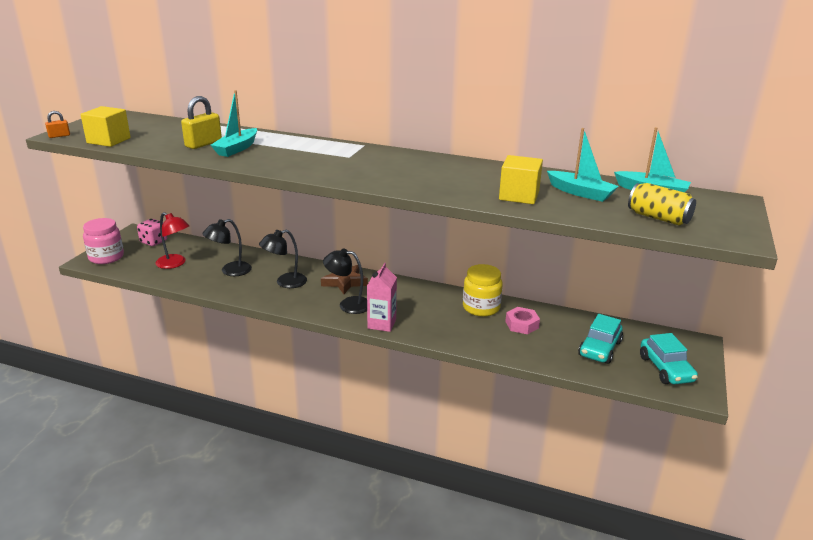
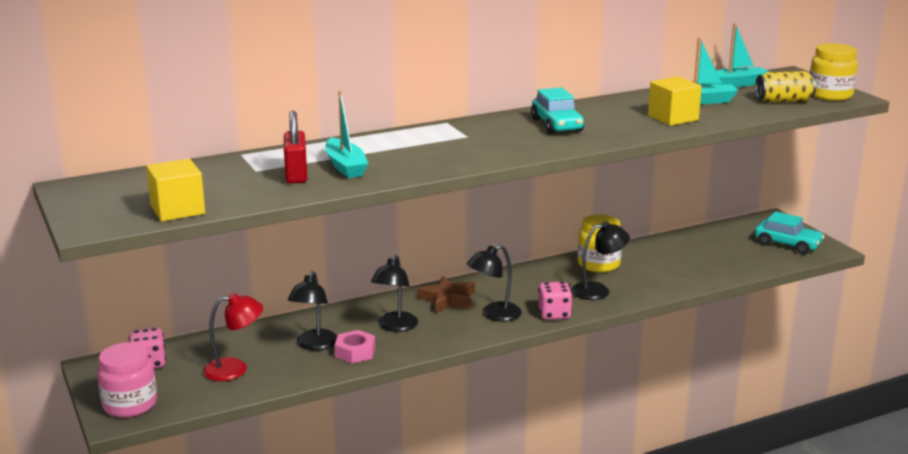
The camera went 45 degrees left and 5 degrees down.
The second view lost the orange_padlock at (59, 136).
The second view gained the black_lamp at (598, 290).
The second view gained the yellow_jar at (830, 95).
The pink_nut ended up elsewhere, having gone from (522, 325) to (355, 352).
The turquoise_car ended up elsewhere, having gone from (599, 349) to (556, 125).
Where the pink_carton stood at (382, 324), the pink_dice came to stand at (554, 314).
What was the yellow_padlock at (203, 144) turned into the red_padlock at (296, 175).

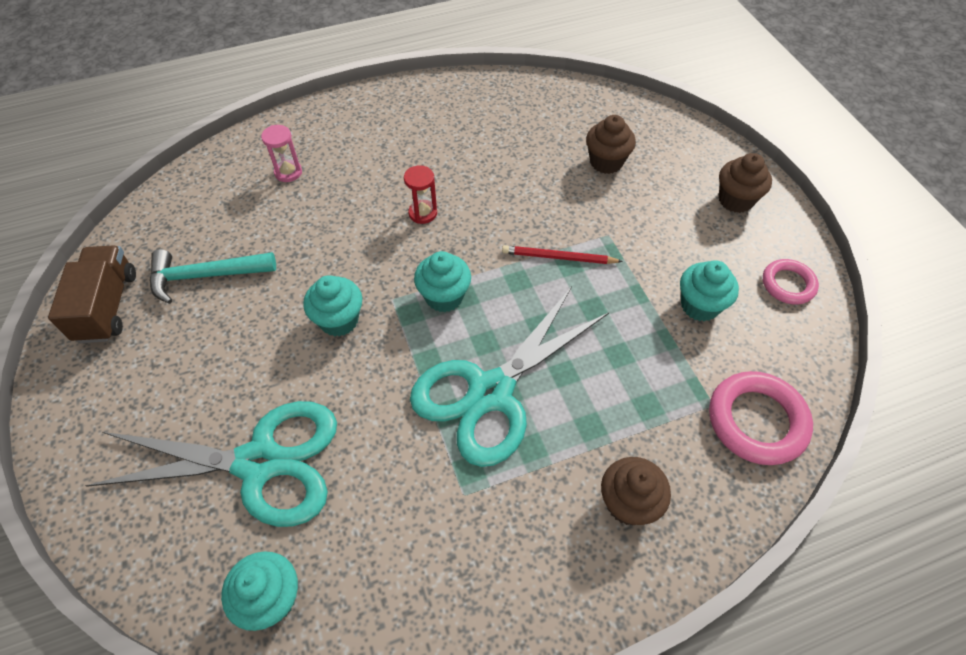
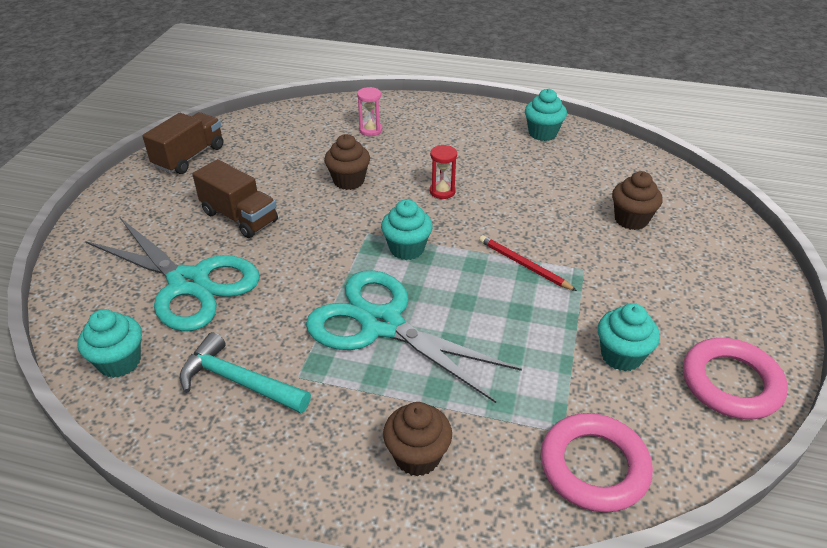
The camera went 35 degrees right and 15 degrees down.
The second view gained the brown_truck at (240, 217).
The turquoise_hammer ended up elsewhere, having gone from (205, 276) to (239, 381).
The turquoise_cupcake ended up elsewhere, having gone from (339, 320) to (542, 133).
The brown_cupcake ended up elsewhere, having gone from (735, 200) to (348, 181).
The turquoise_scissors at (491, 392) ended up facing another way, 45 degrees clockwise from before.
The size of the pink_ring at (788, 284) changed by a factor of 1.63.

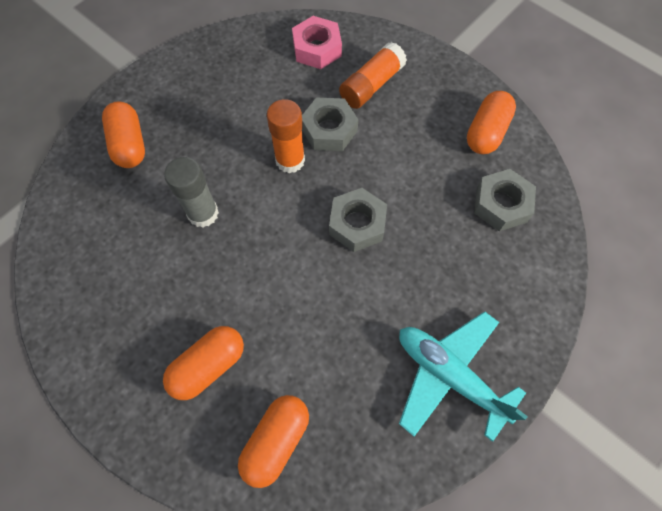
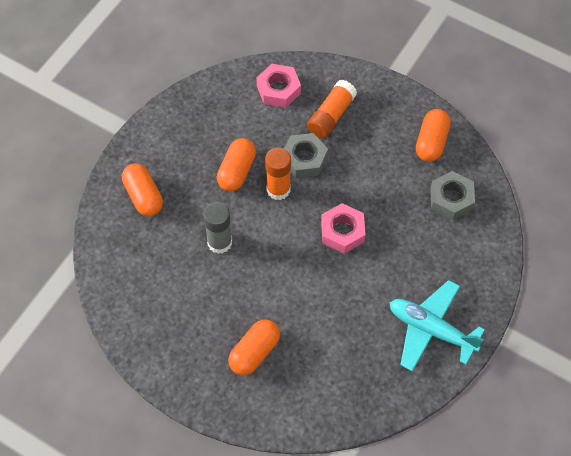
The camera went 10 degrees left and 5 degrees down.
The orange_capsule ended up elsewhere, having gone from (276, 441) to (236, 171).
What was the grey_nut at (357, 224) turned into the pink_nut at (342, 231).

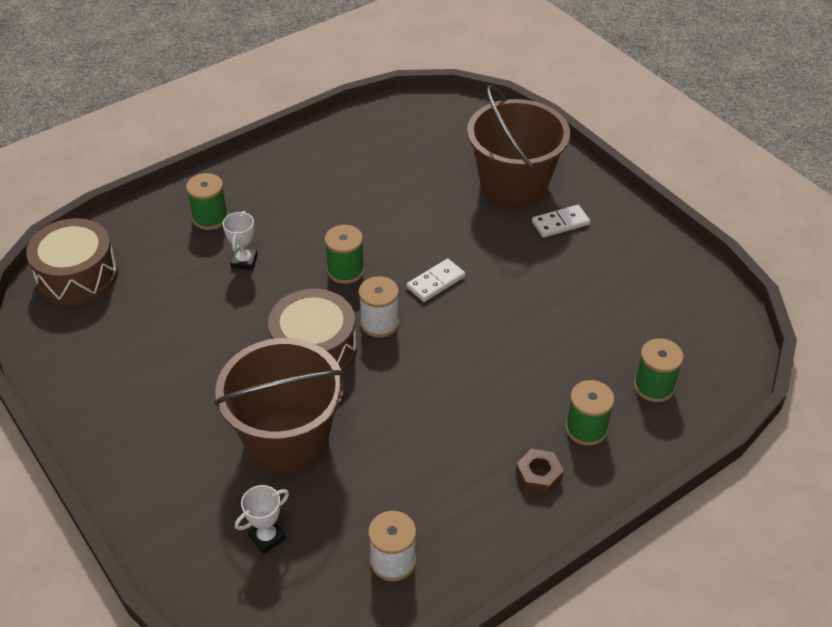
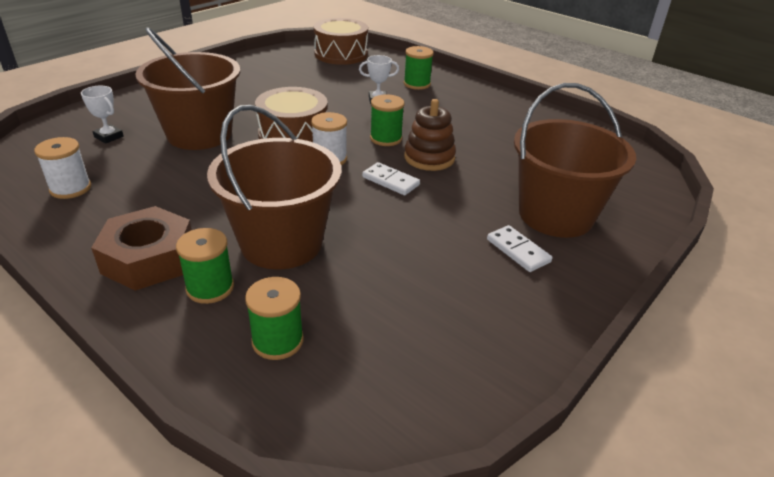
The camera went 75 degrees right and 10 degrees down.
The second view gained the brown_bucket at (281, 243).
The second view gained the brown_stacking_toy at (429, 158).
The size of the brown_nut at (538, 476) changed by a factor of 1.95.

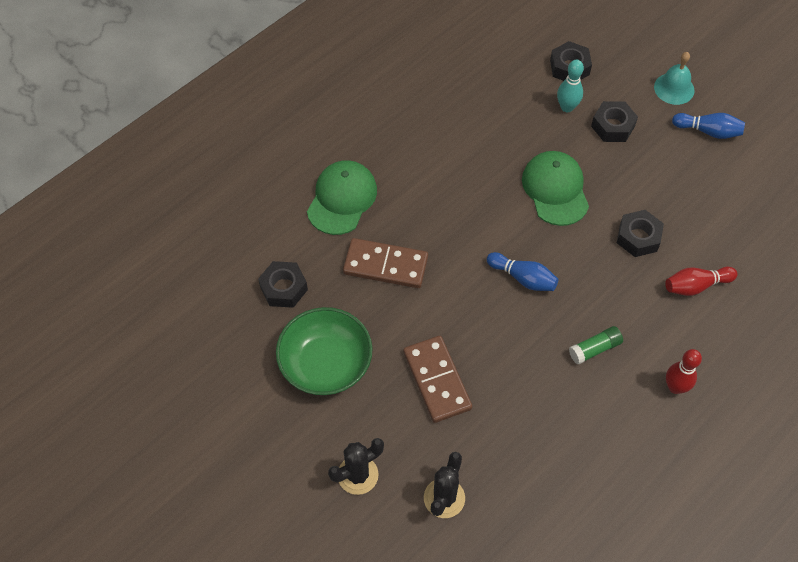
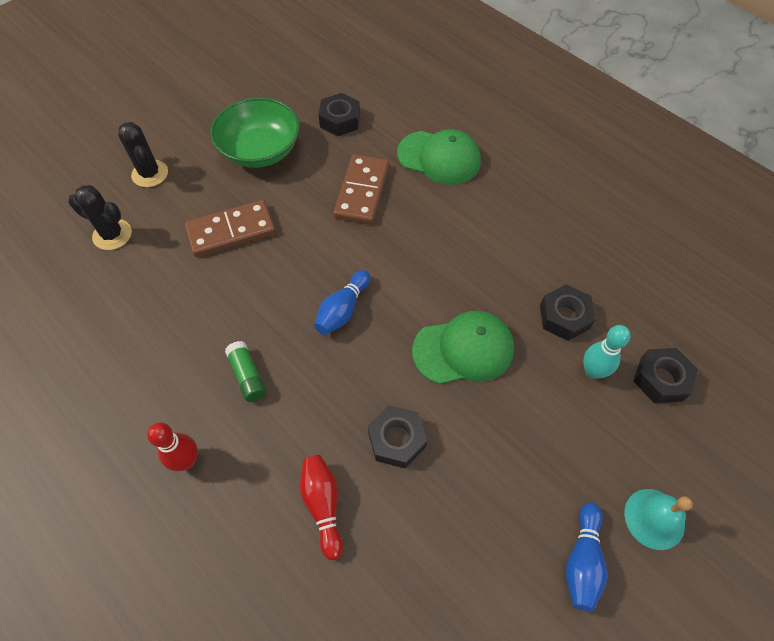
The camera went 90 degrees right and 0 degrees up.
The black_nut ended up elsewhere, having gone from (613, 126) to (564, 317).

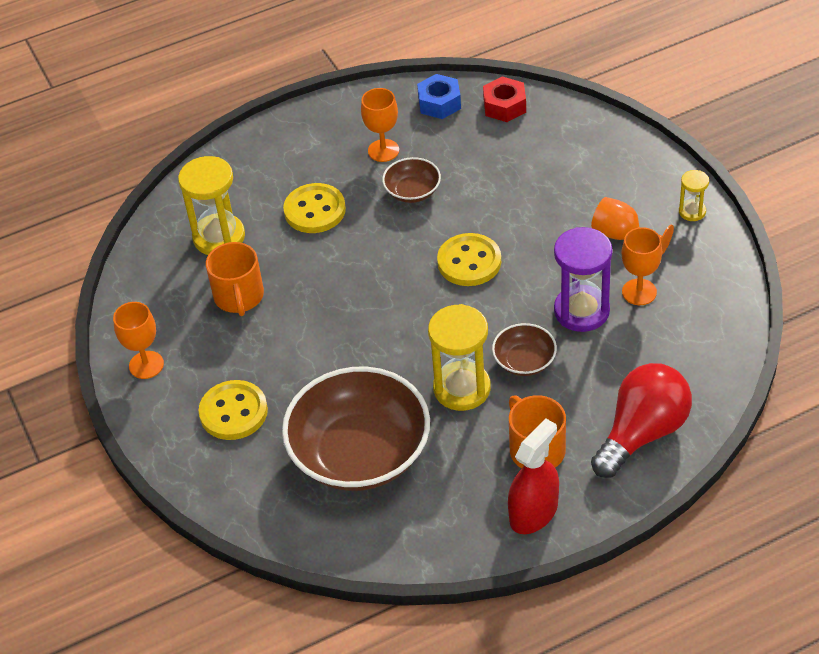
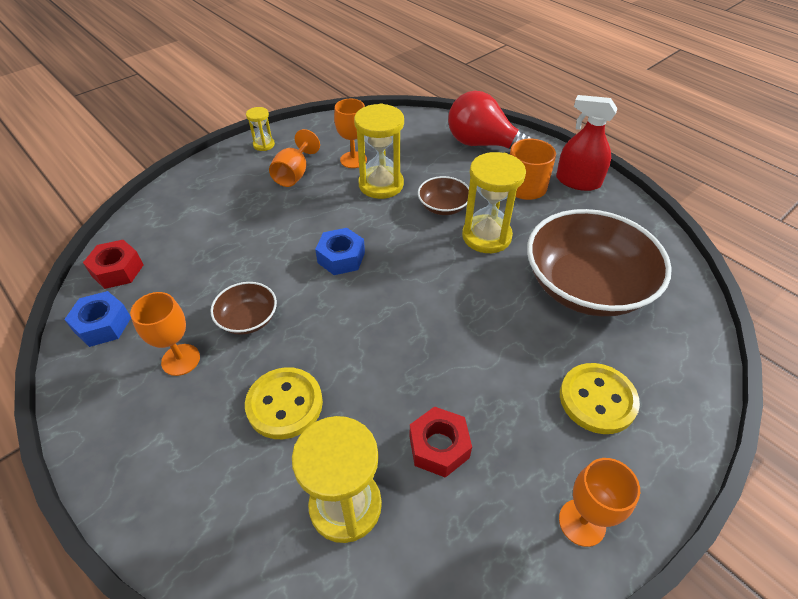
The camera went 110 degrees left and 0 degrees up.
Where the orange_mug stood at (239, 296), the red_nut came to stand at (439, 446).
Where the yellow_button stood at (469, 262), the blue_nut came to stand at (341, 257).
What was the purple_hourglass at (581, 311) turned into the yellow_hourglass at (381, 185).

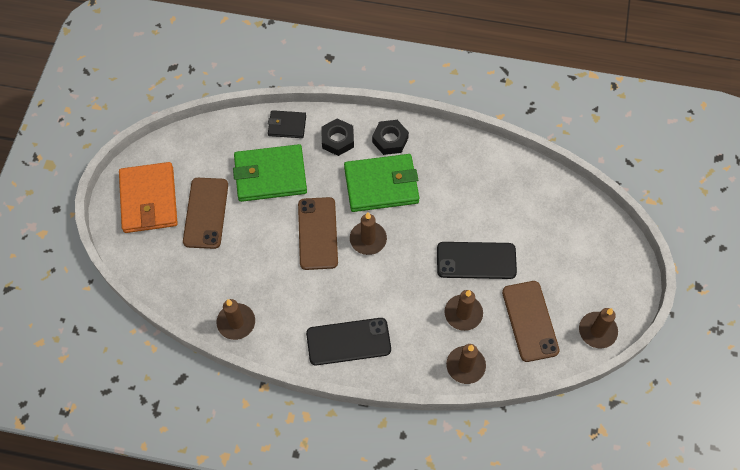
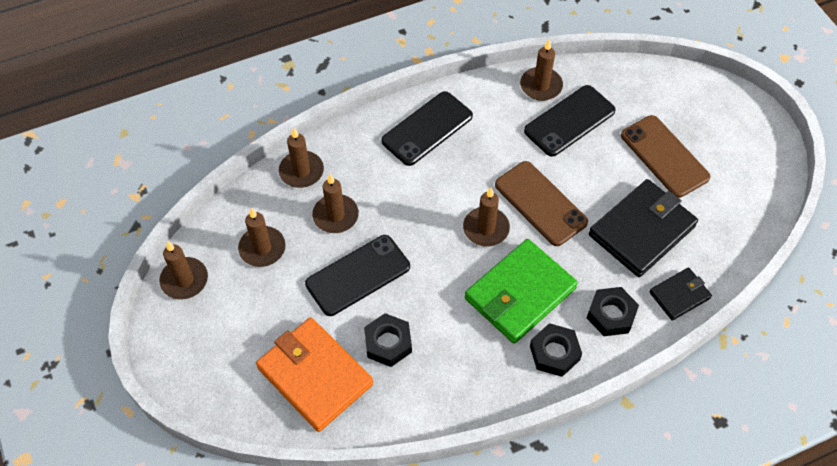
The camera went 145 degrees right and 5 degrees down.
The second view gained the black_nut at (388, 343).
The second view gained the black_phone at (569, 121).
The orange_wallet ended up elsewhere, having gone from (149, 200) to (315, 376).
Where the brown_phone stood at (530, 321), the brown_candle came to stand at (262, 248).
What was the green_wallet at (270, 175) turned into the black_wallet at (642, 231).

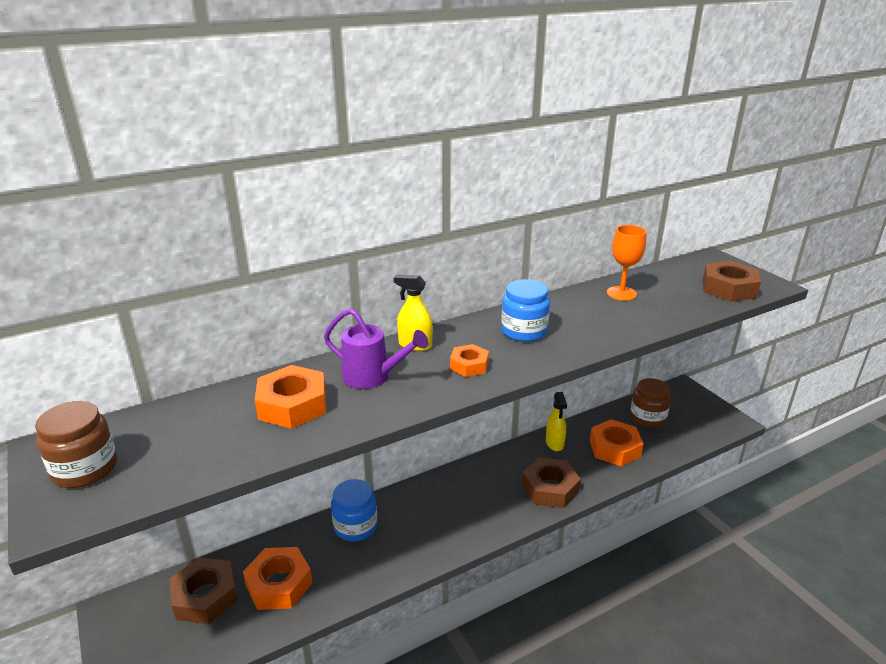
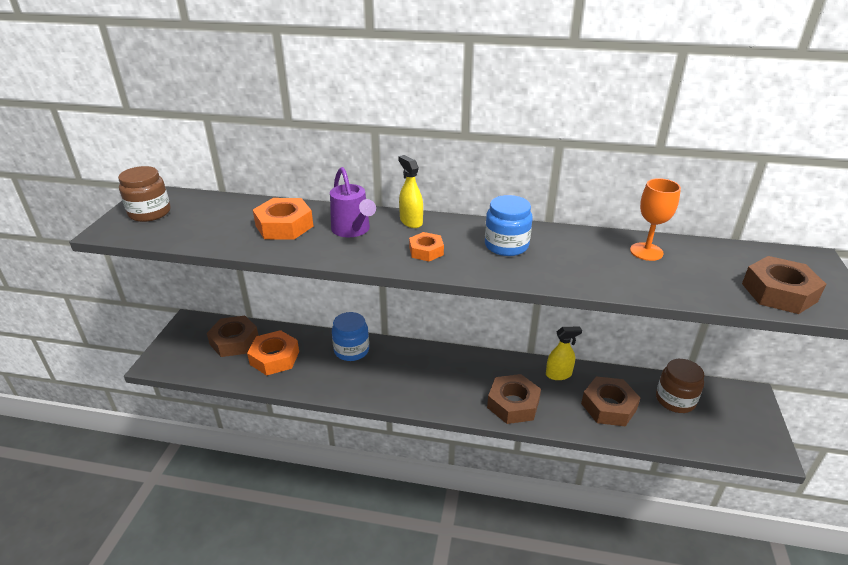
The camera went 40 degrees right and 5 degrees up.
What was the orange_nut at (614, 448) turned into the brown_nut at (608, 406).
The yellow_spray_bottle at (554, 443) ended up facing another way, 135 degrees counterclockwise from before.

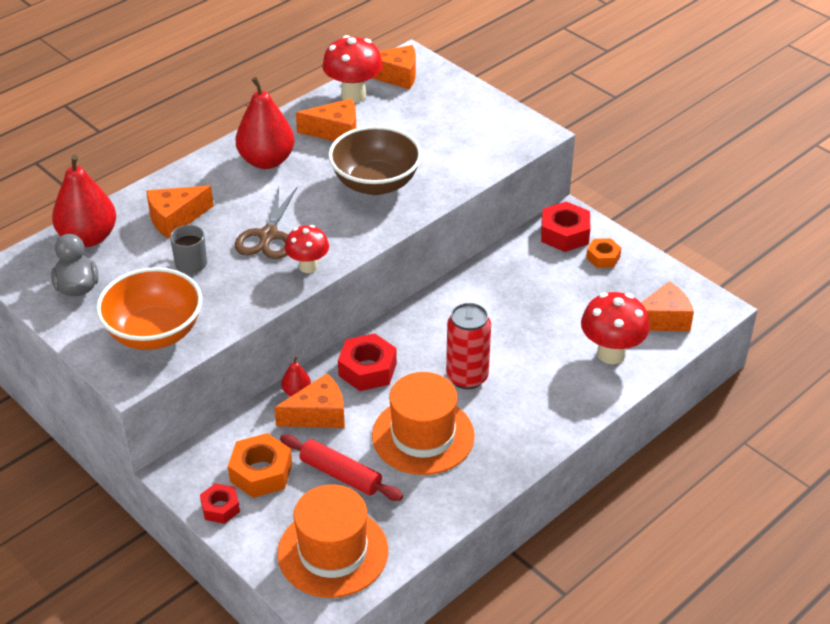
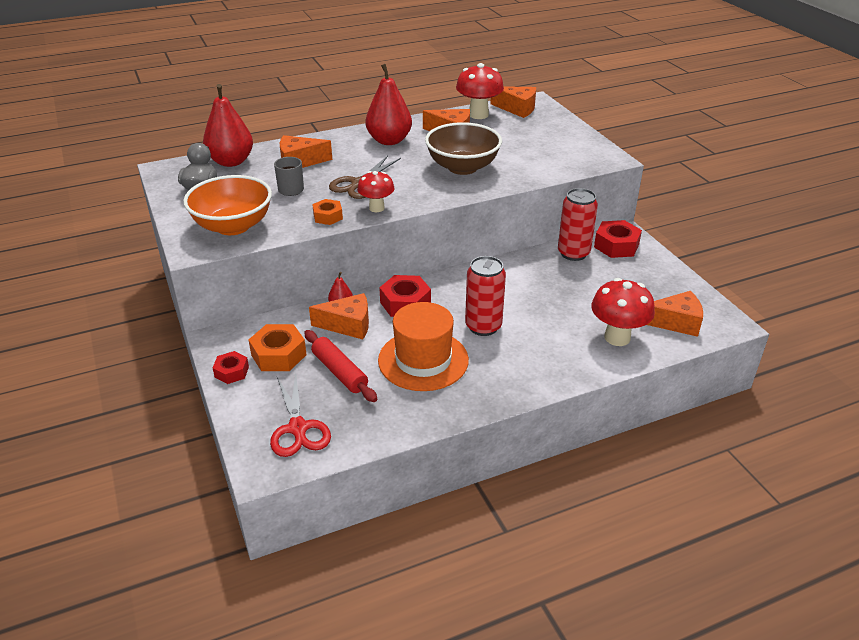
The camera went 20 degrees right and 5 degrees down.
The second view gained the red_can at (573, 253).
The orange_nut ended up elsewhere, having gone from (603, 257) to (328, 216).
Where the orange_hat stood at (333, 552), the red_scissors came to stand at (298, 428).

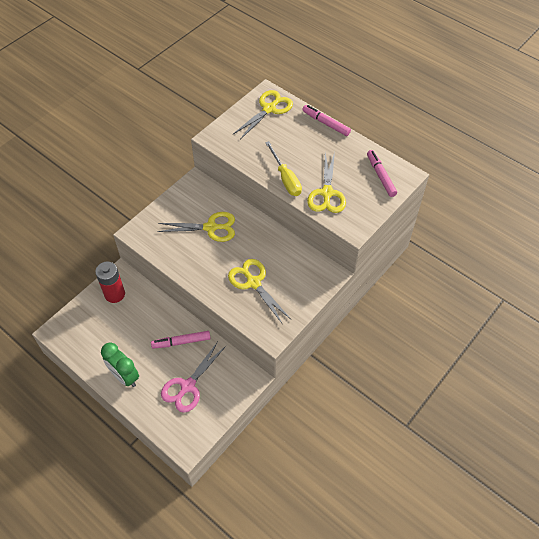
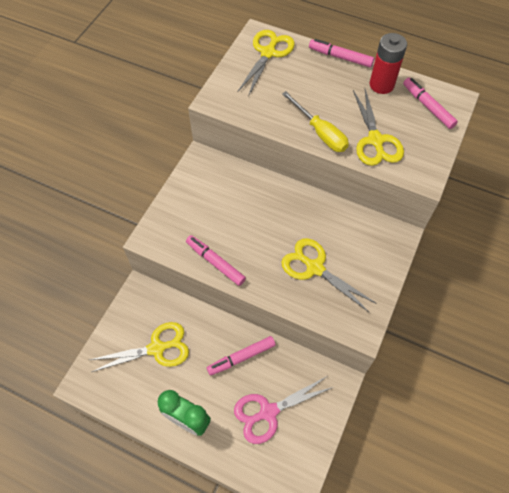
The camera went 15 degrees left and 5 degrees up.
The second view gained the pink_marker at (215, 263).
The red_battery ended up elsewhere, having gone from (115, 294) to (381, 85).
The yellow_scissors ended up elsewhere, having gone from (211, 227) to (157, 348).
The pink_scissors at (188, 386) ended up facing another way, 45 degrees clockwise from before.

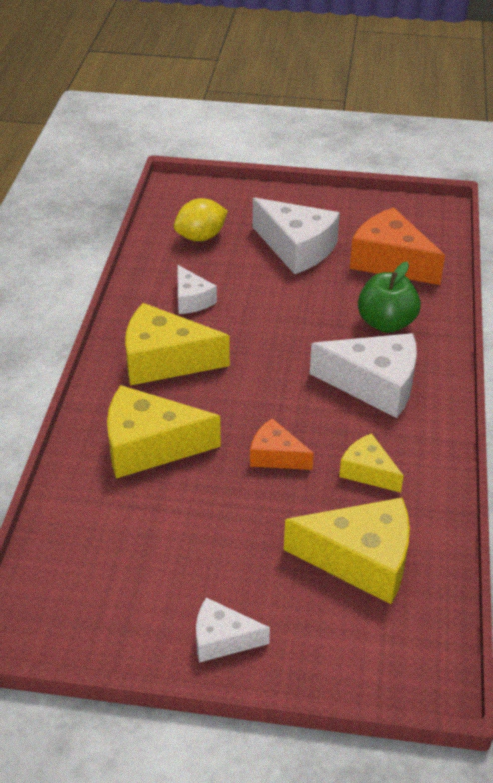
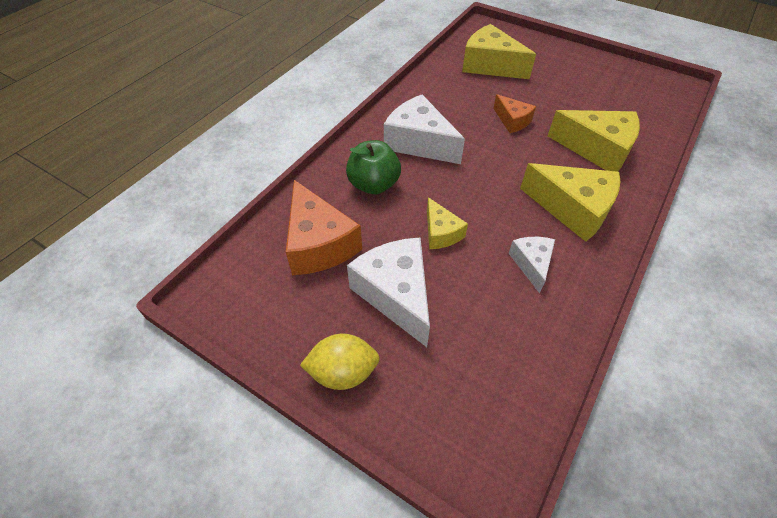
The camera went 155 degrees left and 10 degrees up.
The second view lost the white_cheese at (222, 639).
The yellow_lemon ended up elsewhere, having gone from (201, 237) to (343, 372).
The yellow_cheese ended up elsewhere, having gone from (367, 471) to (441, 233).

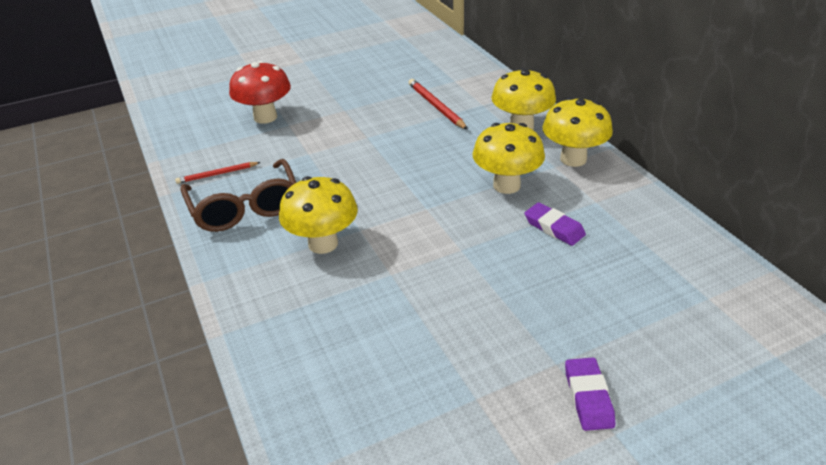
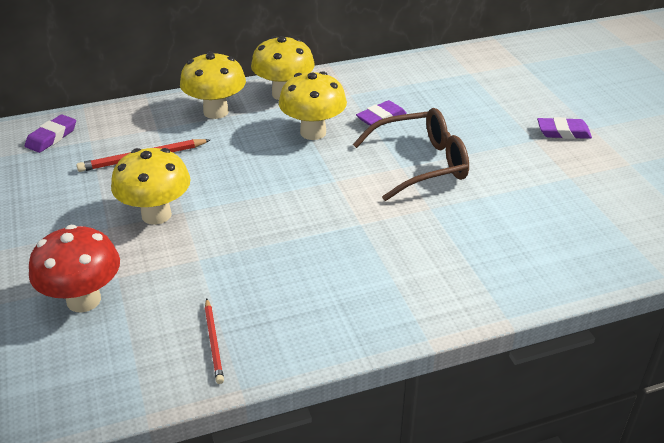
The camera went 85 degrees left and 0 degrees up.
The second view gained the purple_eraser at (51, 137).
The brown_glasses ended up elsewhere, having gone from (245, 208) to (421, 164).
The yellow_mushroom ended up elsewhere, having gone from (323, 244) to (156, 215).

